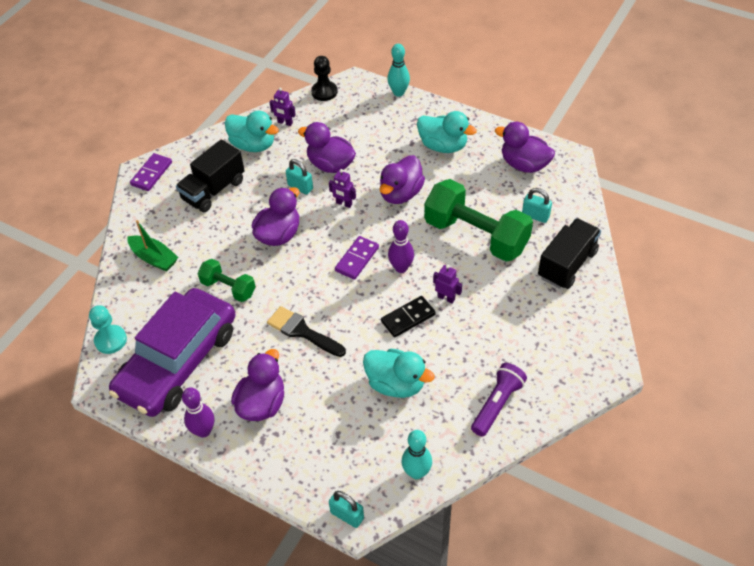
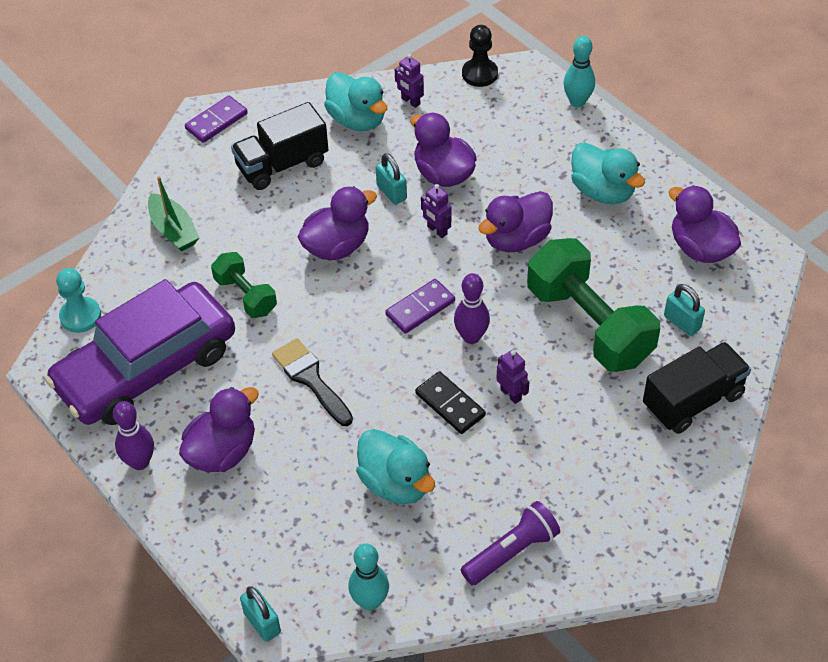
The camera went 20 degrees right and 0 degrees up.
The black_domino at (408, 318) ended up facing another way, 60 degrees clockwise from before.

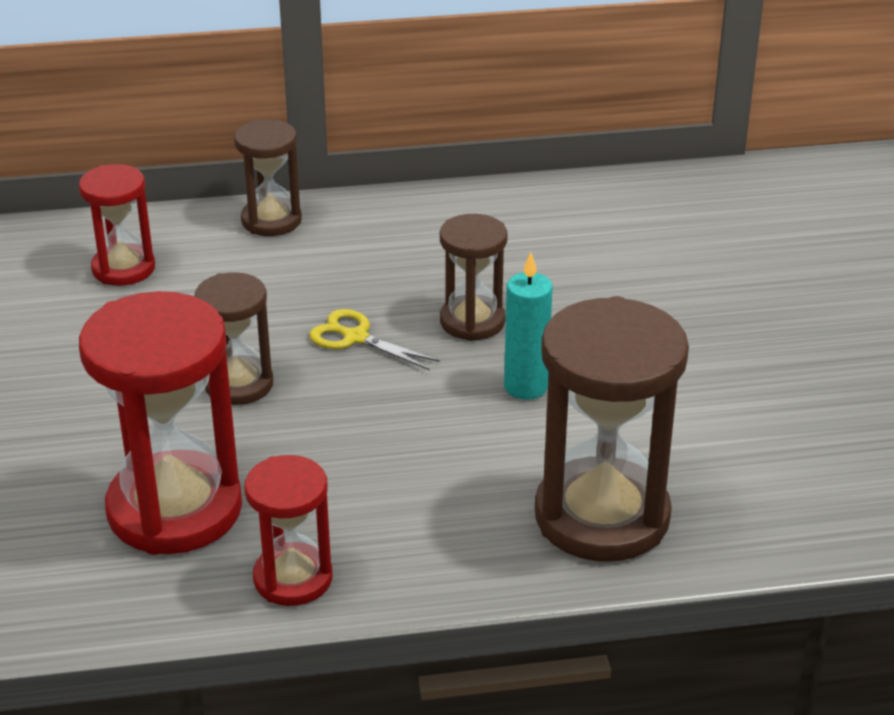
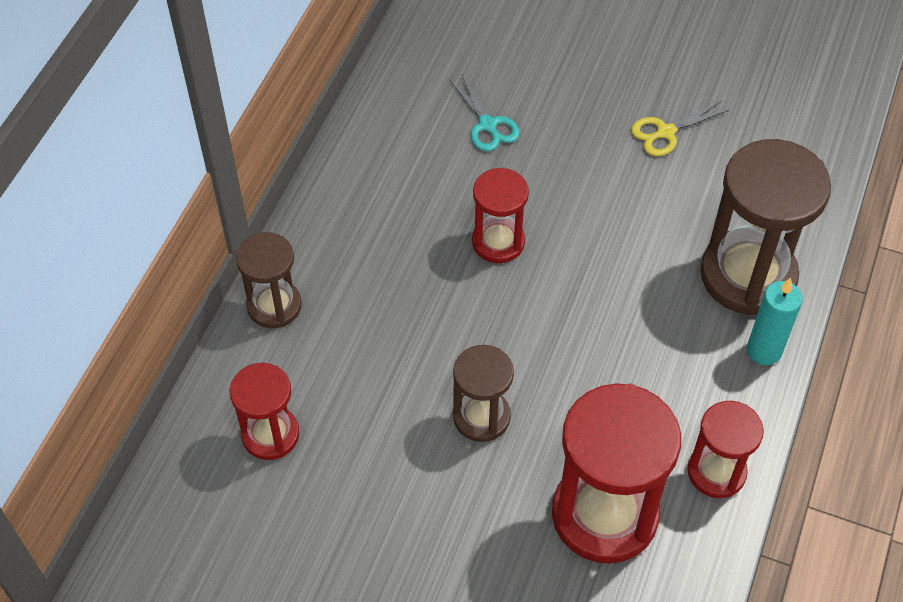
The camera went 60 degrees left and 20 degrees up.
The second view gained the turquoise_scissors at (487, 125).
The yellow_scissors ended up elsewhere, having gone from (355, 338) to (666, 132).
The turquoise_candle ended up elsewhere, having gone from (525, 387) to (764, 350).
What was the brown_hourglass at (472, 321) turned into the red_hourglass at (498, 242).

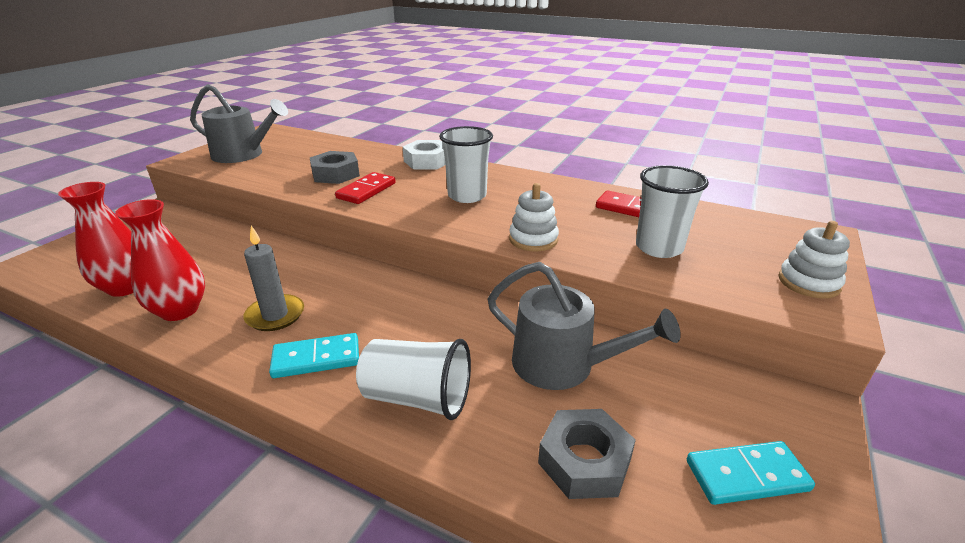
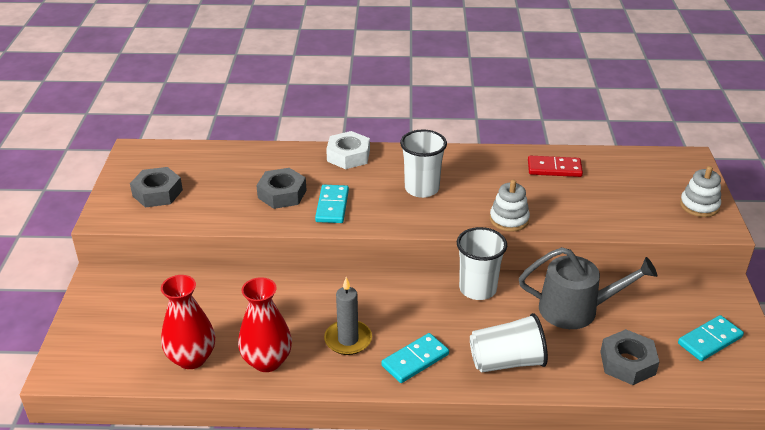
The camera went 25 degrees left and 5 degrees up.
The white_cup ended up elsewhere, having gone from (659, 248) to (477, 289).
Where the grey_watering_can stood at (243, 155), the grey_nut came to stand at (157, 193).
What was the red_domino at (366, 191) turned into the turquoise_domino at (332, 206).

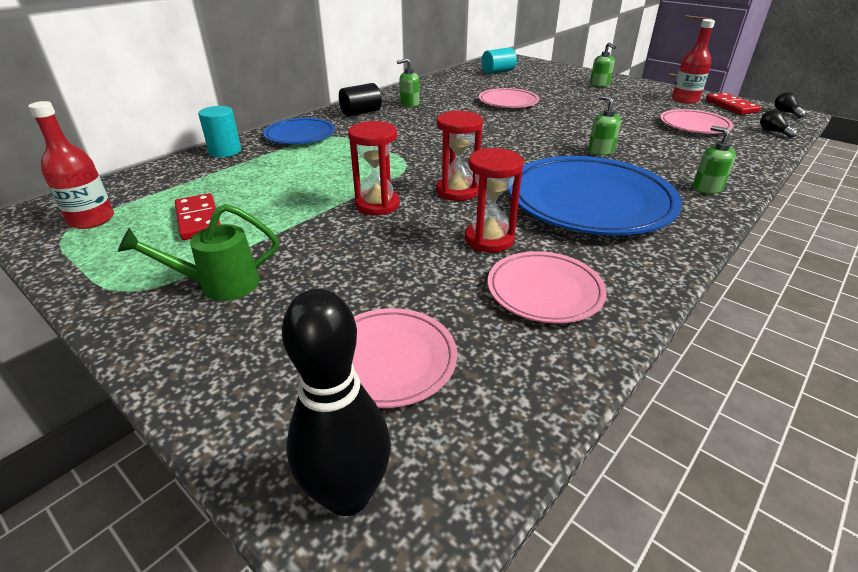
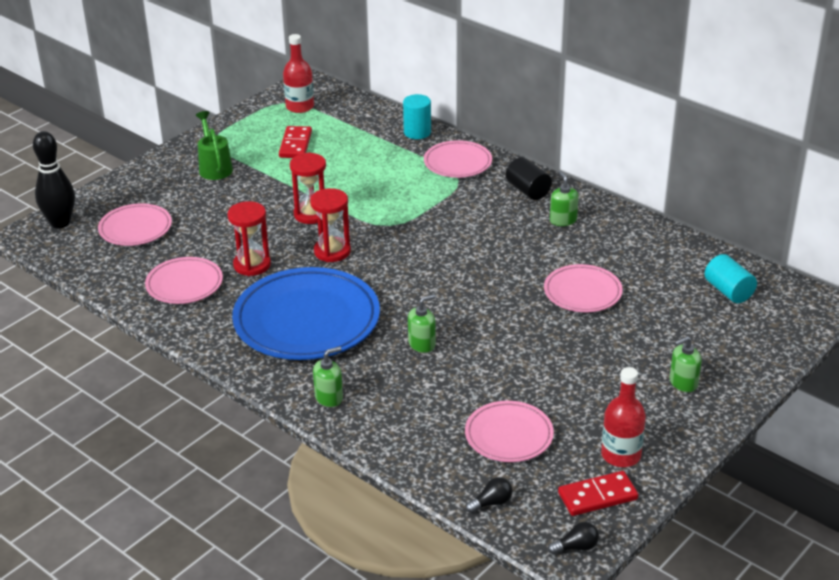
The camera went 90 degrees right and 0 degrees up.
What was the blue_plate at (300, 135) turned into the pink_plate at (457, 163).
The red_domino at (199, 219) ended up facing another way, 60 degrees counterclockwise from before.

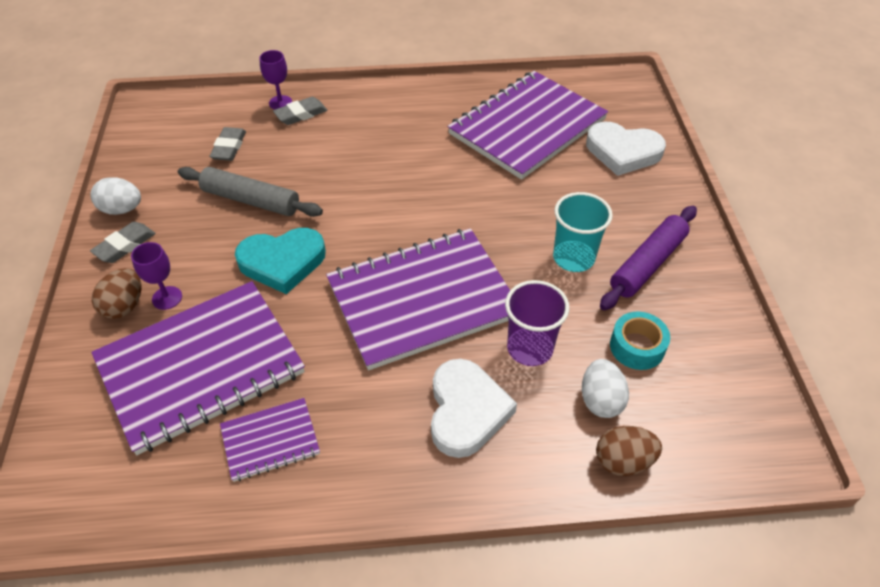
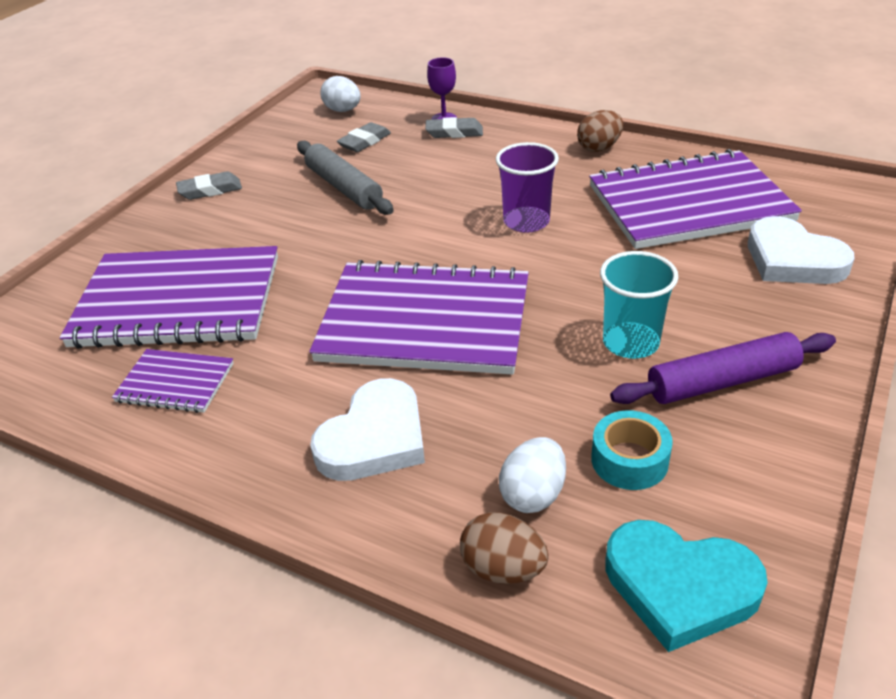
The camera went 35 degrees right and 10 degrees down.
The second view lost the purple_goblet at (167, 298).
The white_egg ended up elsewhere, having gone from (122, 209) to (343, 110).
The brown_egg ended up elsewhere, having gone from (124, 306) to (599, 148).
The turquoise_heart ended up elsewhere, having gone from (282, 262) to (680, 586).
The purple_cup ended up elsewhere, having gone from (530, 348) to (526, 221).

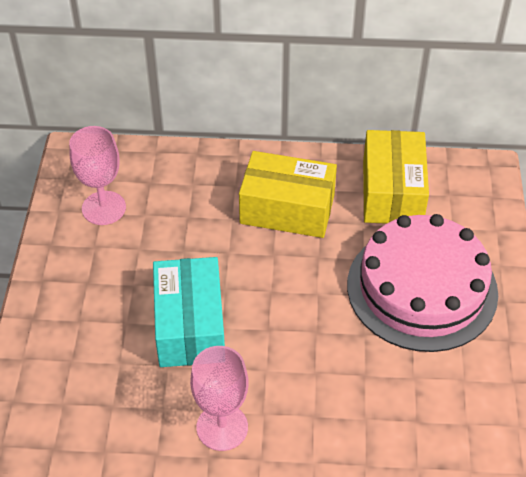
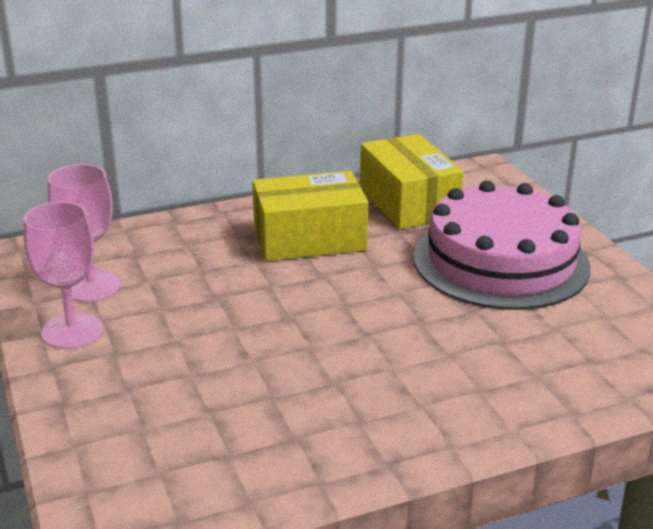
The camera went 25 degrees left and 20 degrees down.
The second view lost the turquoise_box at (190, 325).
The pink_goblet ended up elsewhere, having gone from (222, 427) to (72, 331).

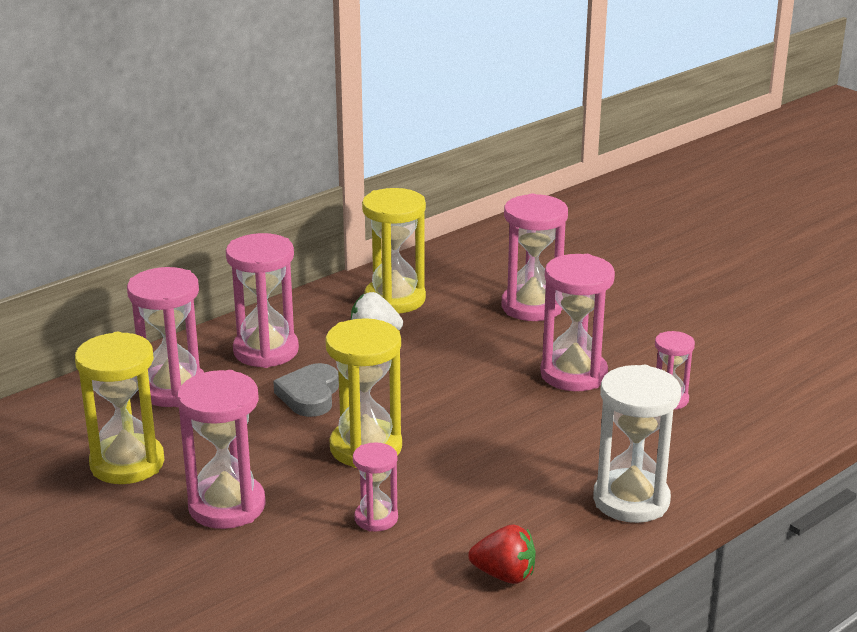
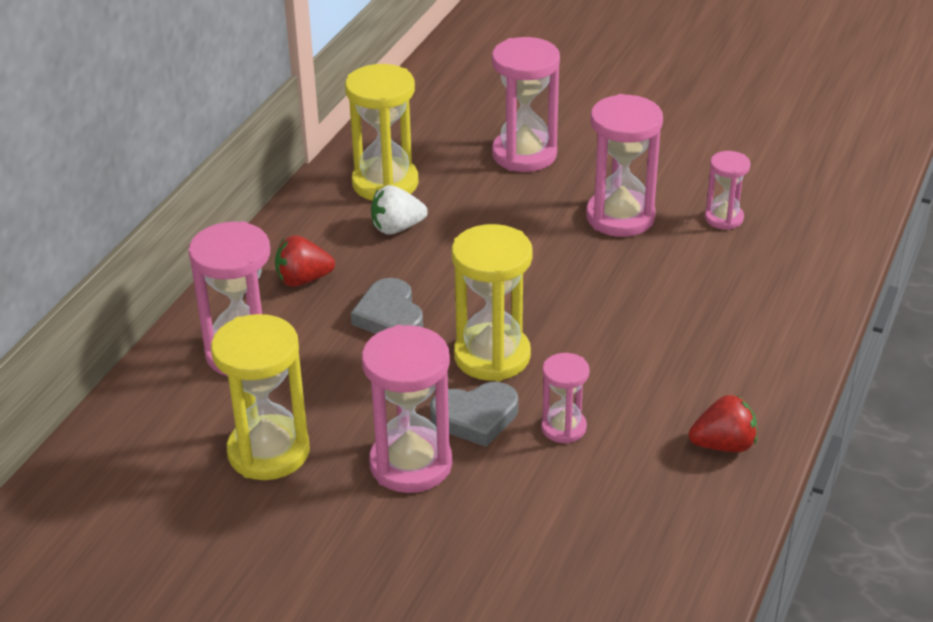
The camera went 25 degrees left and 10 degrees up.
The second view lost the white_hourglass at (631, 500).
The second view gained the grey_heart at (475, 417).
Where the pink_hourglass stood at (266, 351), the red_strawberry came to stand at (303, 280).

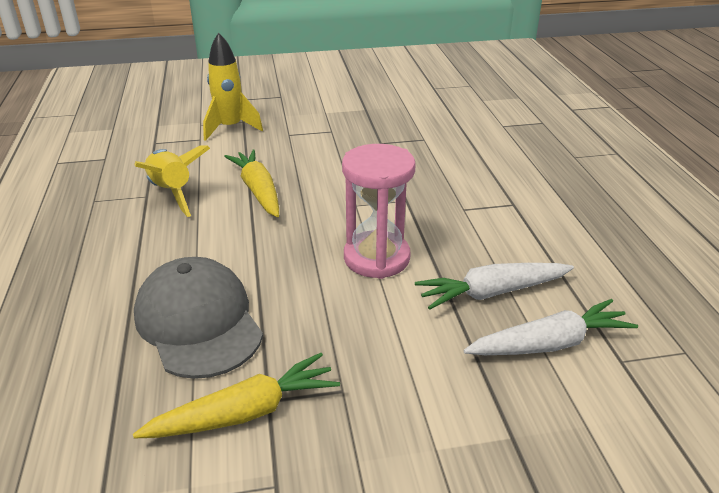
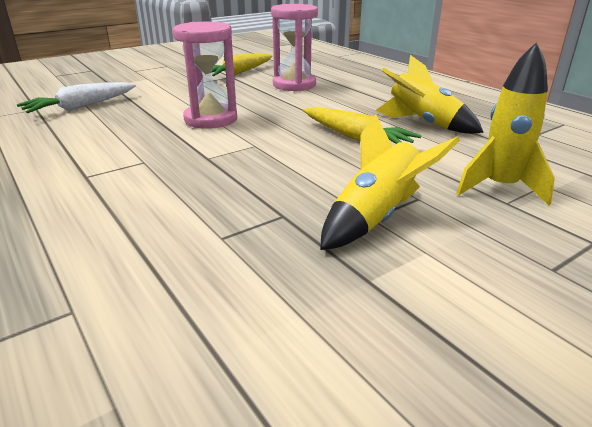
The camera went 155 degrees right and 5 degrees down.
The second view lost the white_carrot at (492, 293).
The second view gained the yellow_rocket at (376, 217).
Where the grey_cap stood at (198, 322), the pink_hourglass came to stand at (294, 85).

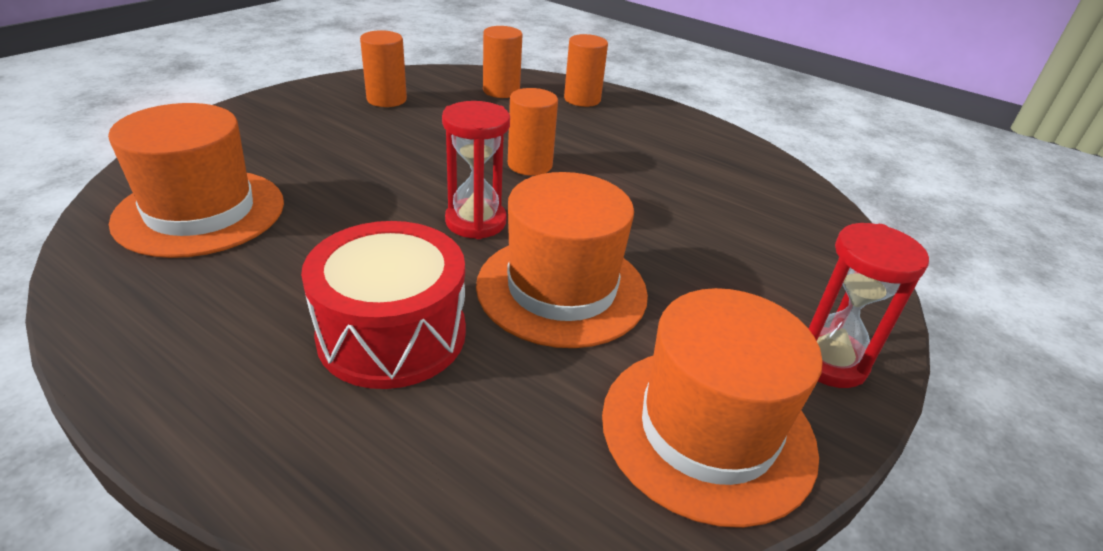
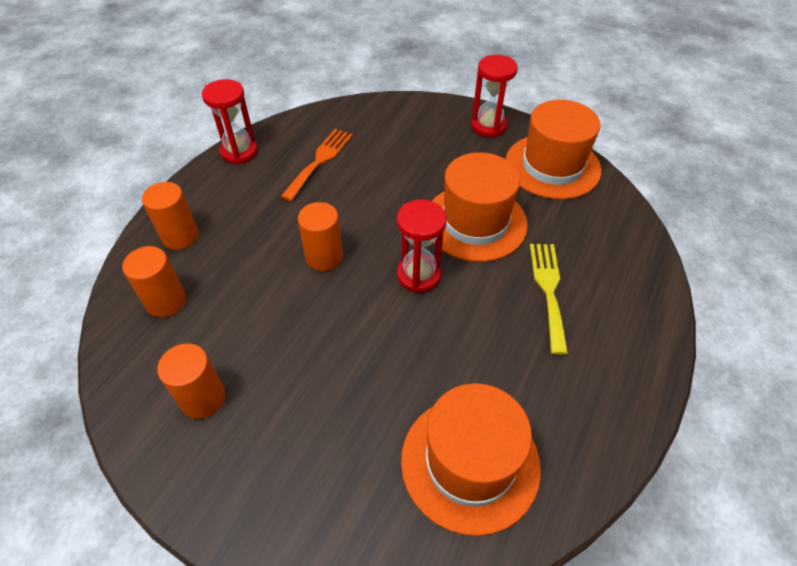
The camera went 95 degrees left and 15 degrees up.
The second view gained the red_hourglass at (239, 152).
The second view gained the orange_fork at (319, 161).
Where the red_drum stood at (392, 334), the yellow_fork came to stand at (548, 290).

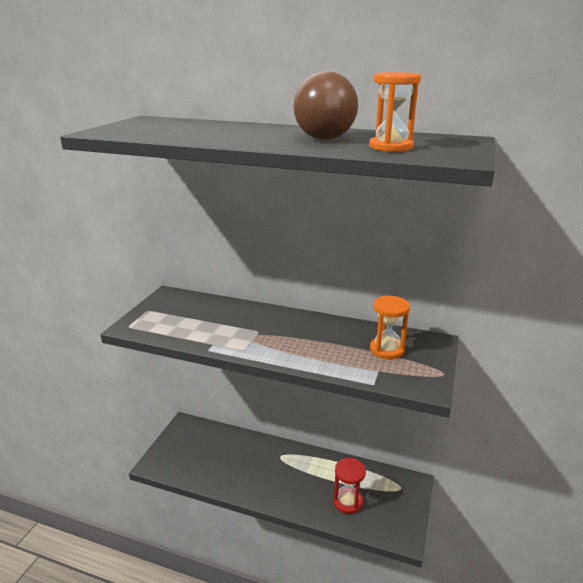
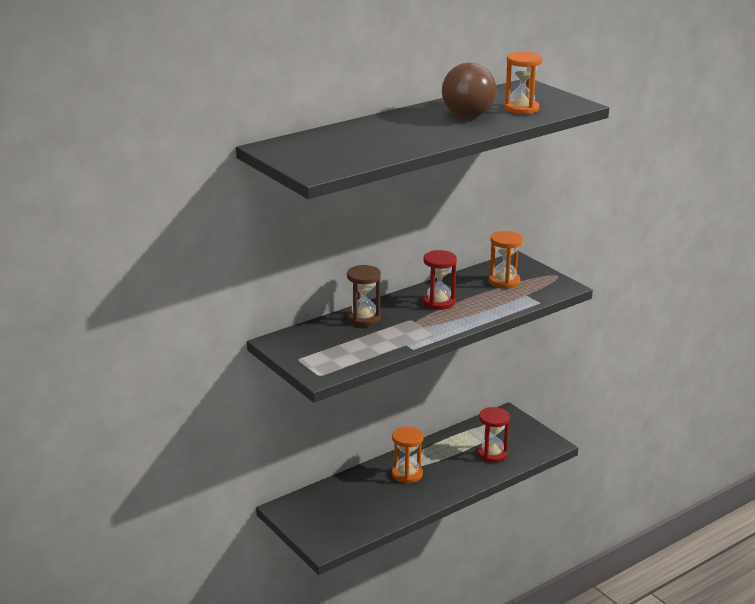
The camera went 55 degrees left and 0 degrees up.
The second view gained the brown_hourglass at (364, 318).
The second view gained the orange_hourglass at (407, 474).
The second view gained the red_hourglass at (438, 302).

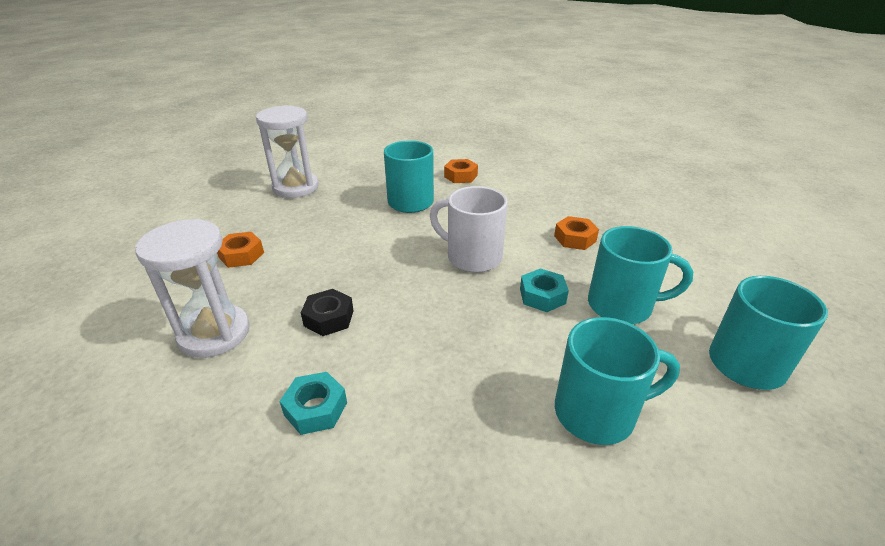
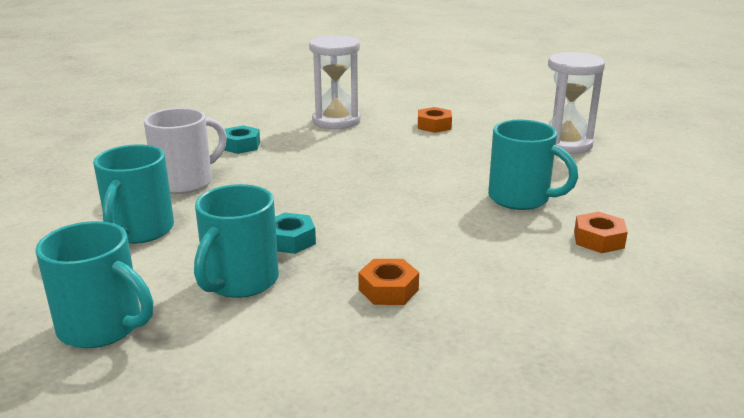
The camera went 105 degrees right and 10 degrees down.
The second view lost the black_nut at (329, 318).
The white_mug ended up elsewhere, having gone from (472, 257) to (186, 182).

